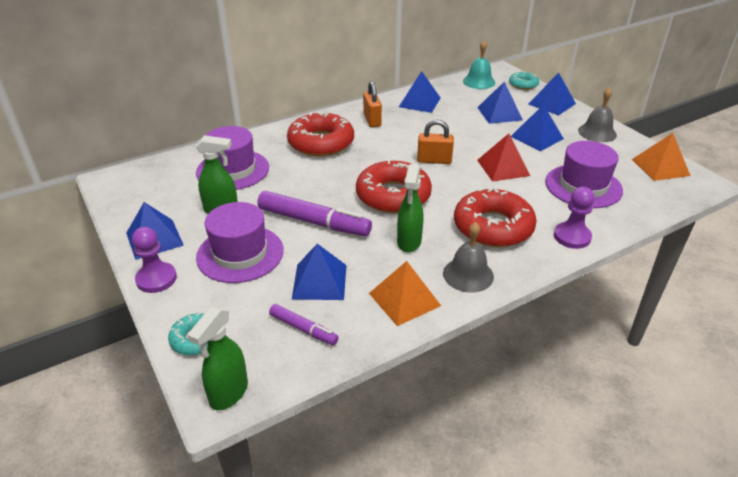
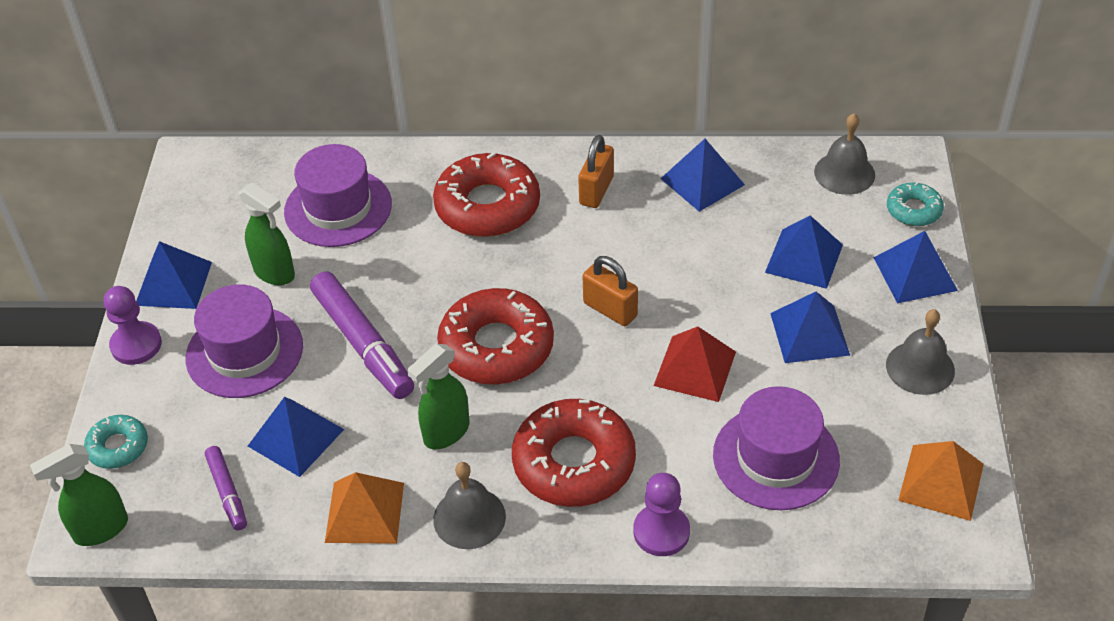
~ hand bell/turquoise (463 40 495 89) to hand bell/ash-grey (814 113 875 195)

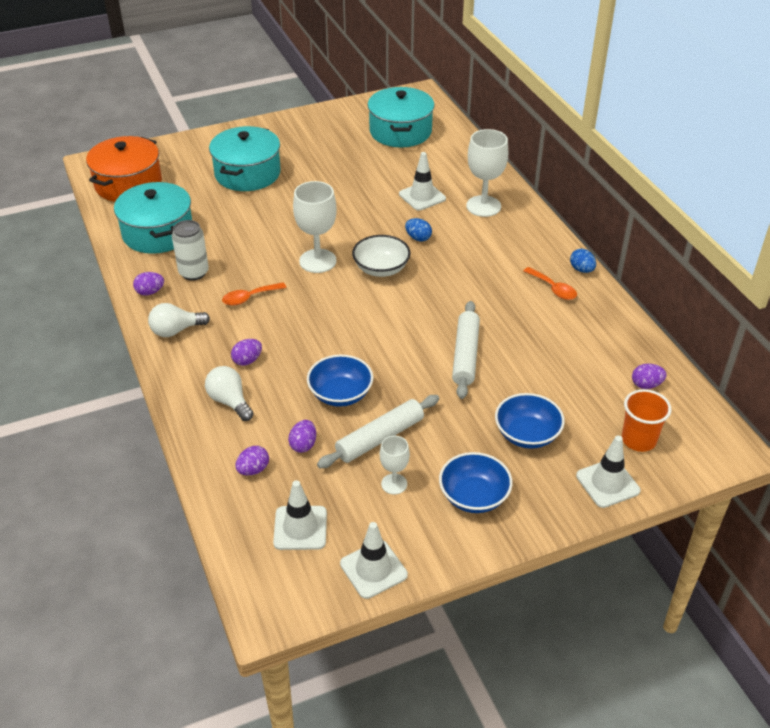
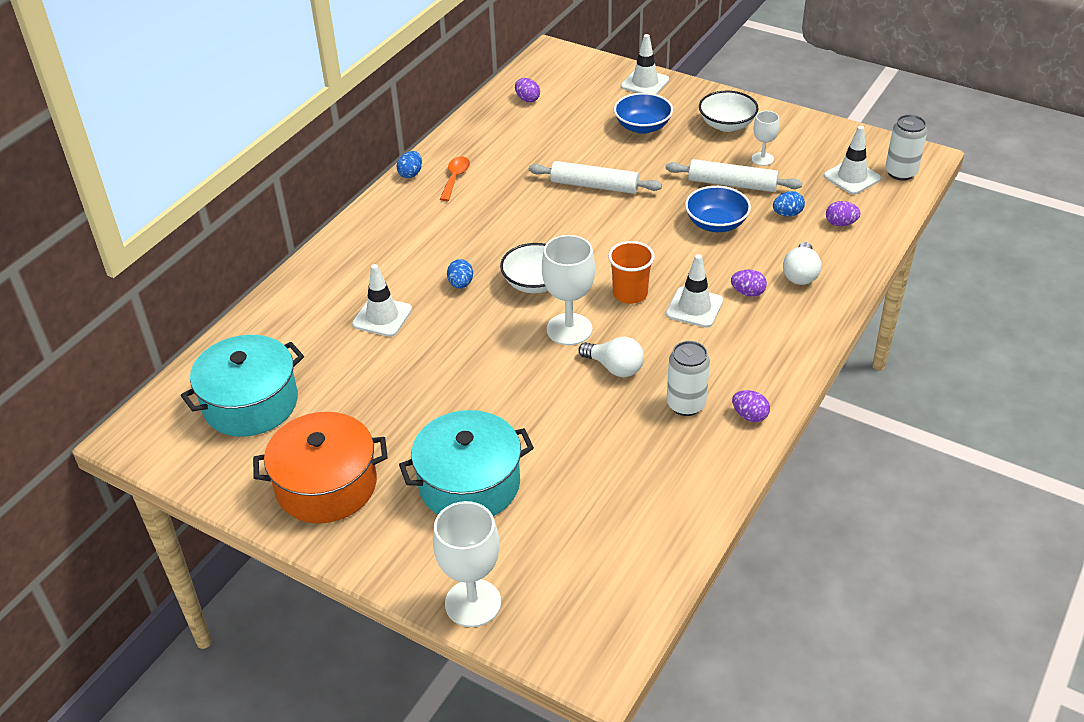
~ goblet/pure white (466 129 508 217) to (433 501 501 627)
~ cooking pot/orange-coloured (86 136 162 202) to (253 412 388 523)
- cooking pot/turquoise (114 182 192 254)
- teaspoon/orange-coloured (222 282 286 306)
~ pastry roller/pure white (452 301 480 399) = (529 161 662 194) 45 degrees clockwise
~ lightbulb/pure white (148 303 210 337) to (578 337 644 377)
~ cup/orange-coloured (622 389 672 452) to (608 241 655 304)
~ toy egg/purple (288 420 316 453) to toy egg/royal blue (773 191 805 217)
~ serving bowl/royal blue (439 452 513 513) to serving bowl/pure white (699 91 759 132)
~ road cone/pure white (340 522 408 599) to (666 254 723 328)
+ soda can/pure white (885 115 927 181)

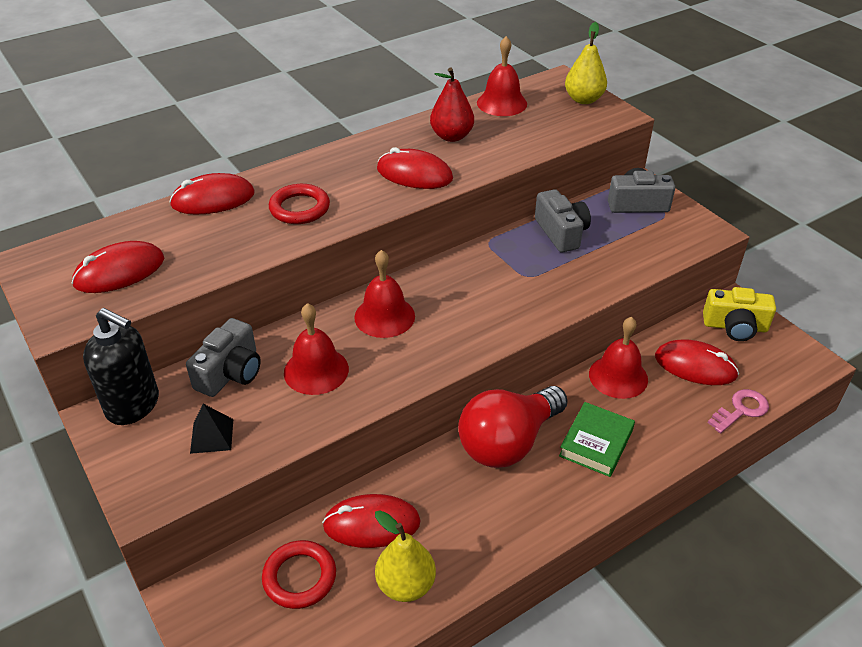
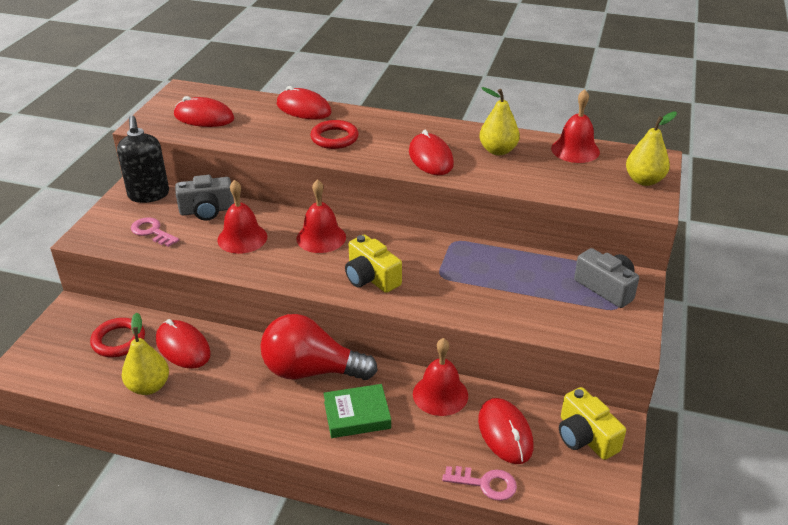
~ toy pear/red (430 67 474 142) to toy pear/yellow (479 87 520 155)
- camera/ash-grey (535 189 591 252)
~ solid pyramid/black (190 404 233 454) to latchkey/rosy (131 217 179 247)
+ camera/yellow (345 234 402 293)

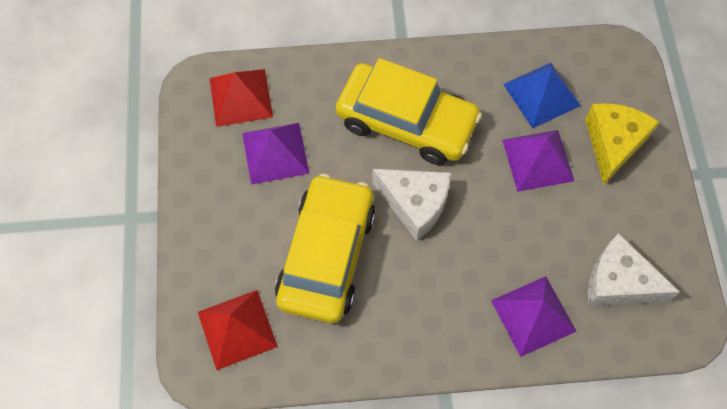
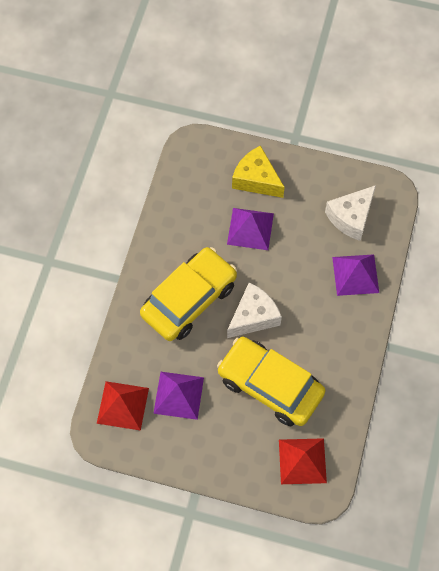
- solid pyramid/royal blue (503 63 581 129)

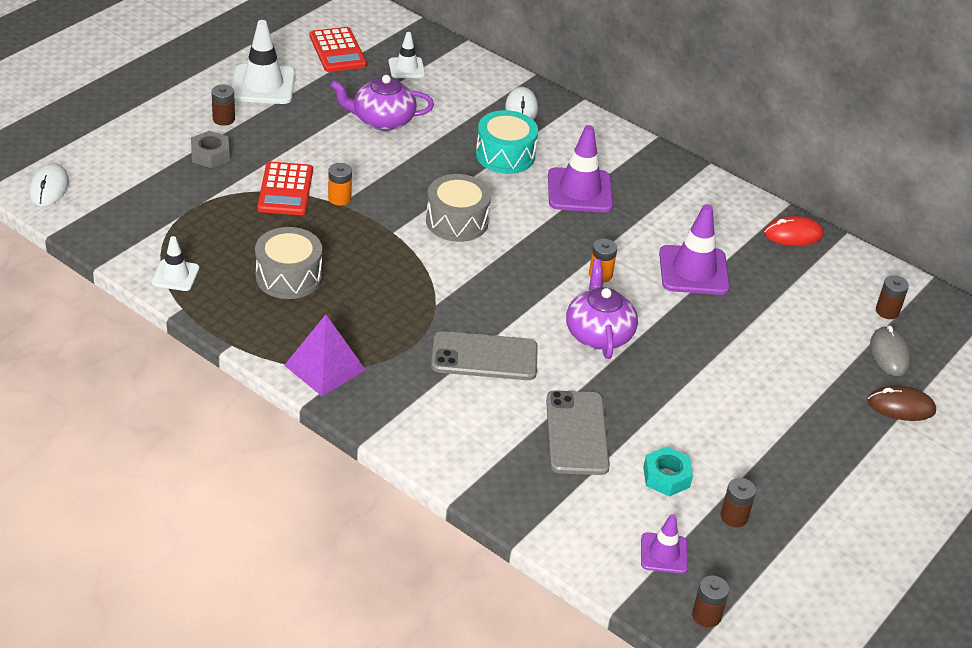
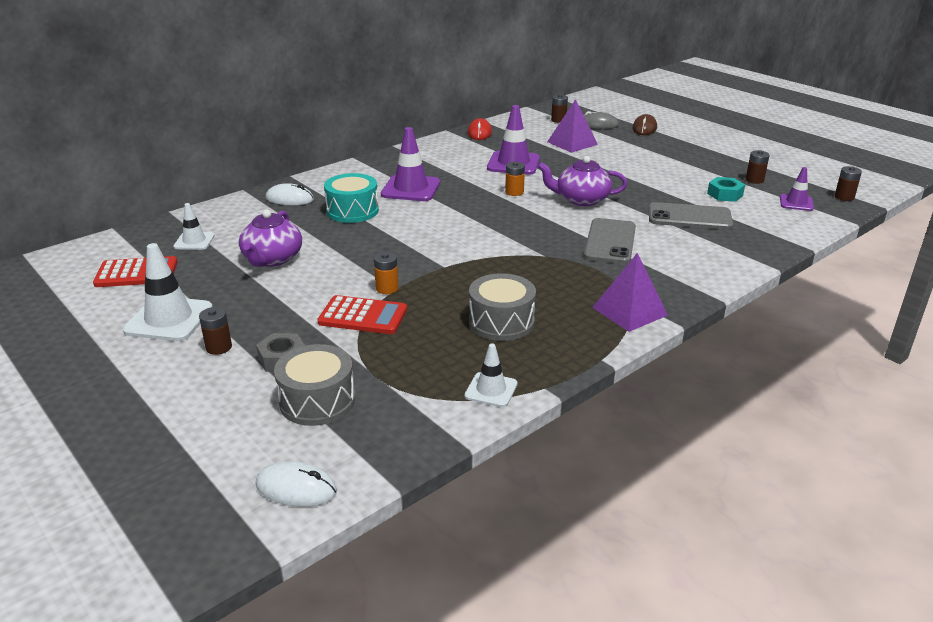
~ toy drum/ash-grey (426 174 491 242) to (274 344 355 426)
+ solid pyramid/purple (547 99 598 153)

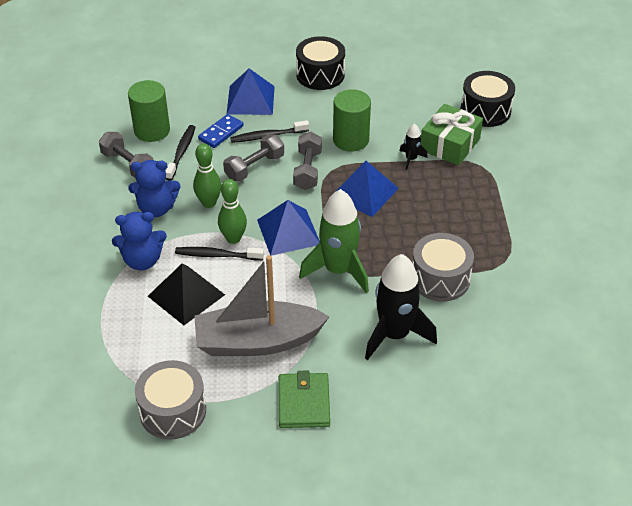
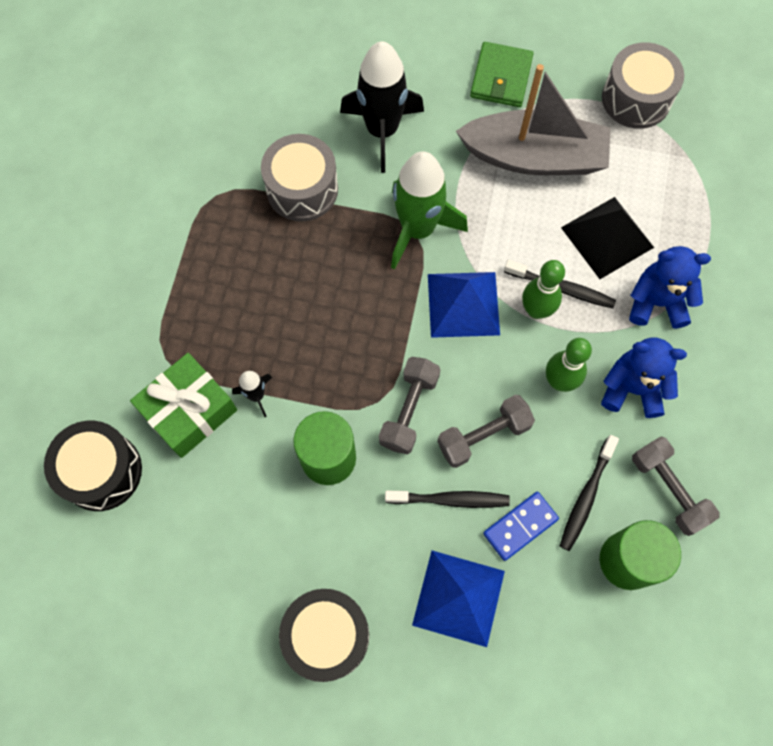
- solid pyramid/royal blue (334 161 399 217)

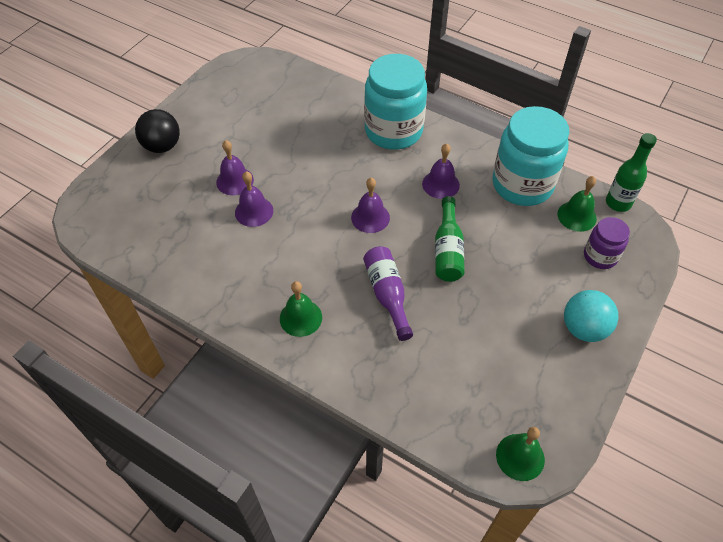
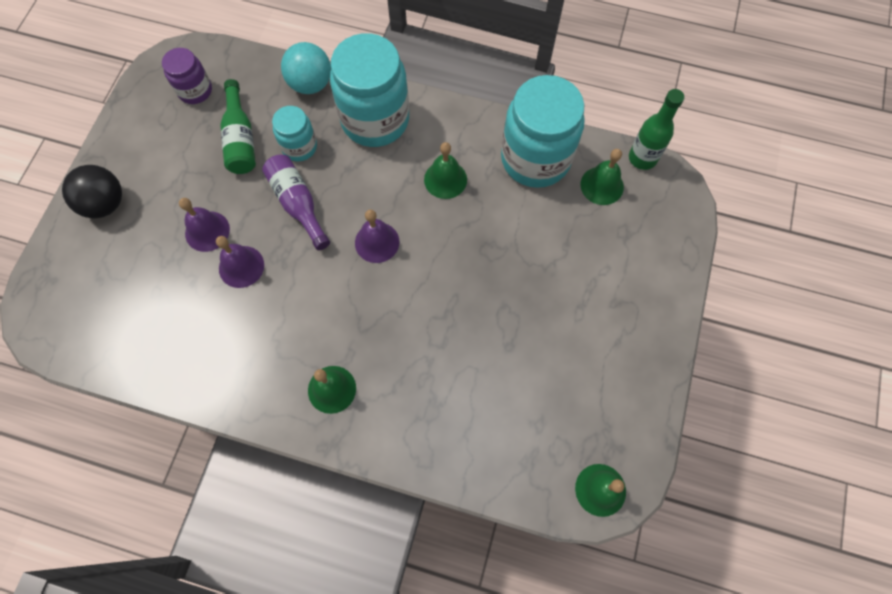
~ hand bell/purple (422 144 460 199) to hand bell/emerald (424 142 467 199)
~ bottle/emerald (435 196 465 282) to (220 79 256 174)
~ preserve jar/purple (584 217 630 269) to (162 48 212 104)
~ bottle/purple (363 246 413 341) to (262 155 330 250)
~ sphere/turquoise (564 290 618 342) to (281 42 331 94)
+ preserve jar/turquoise (272 106 317 161)

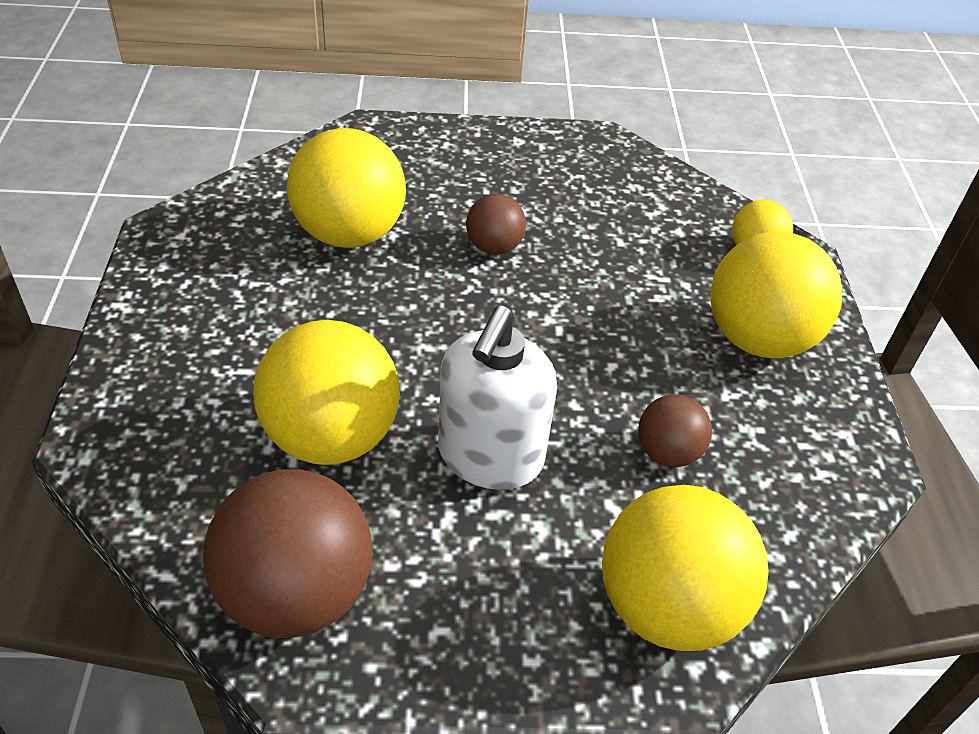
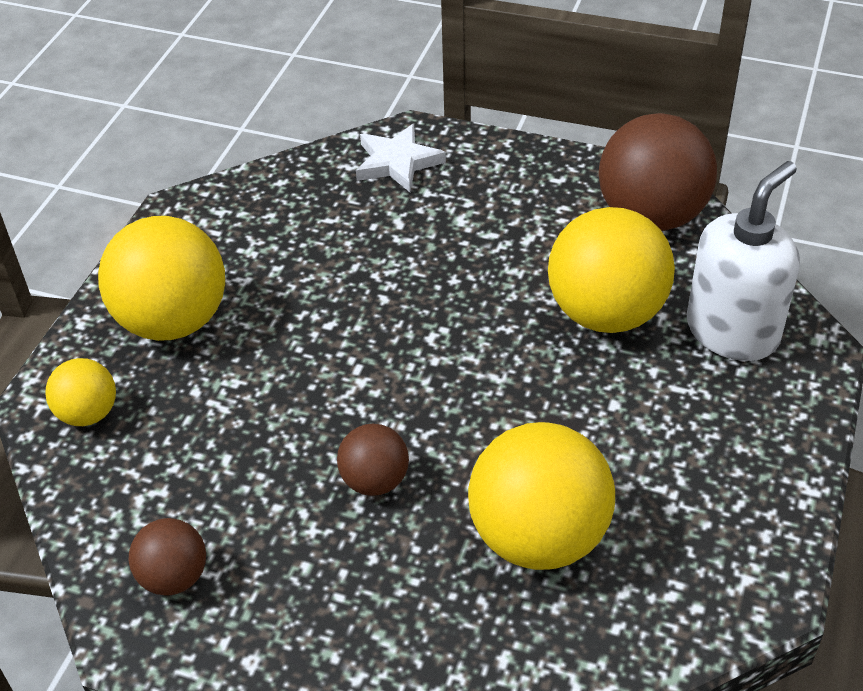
~ soap pump/pure white (438 305 557 490) to (687 161 800 361)
~ sphere/brown (638 394 712 467) to (129 518 206 595)
~ sphere/yellow (602 485 769 651) to star/pure white (356 124 446 192)

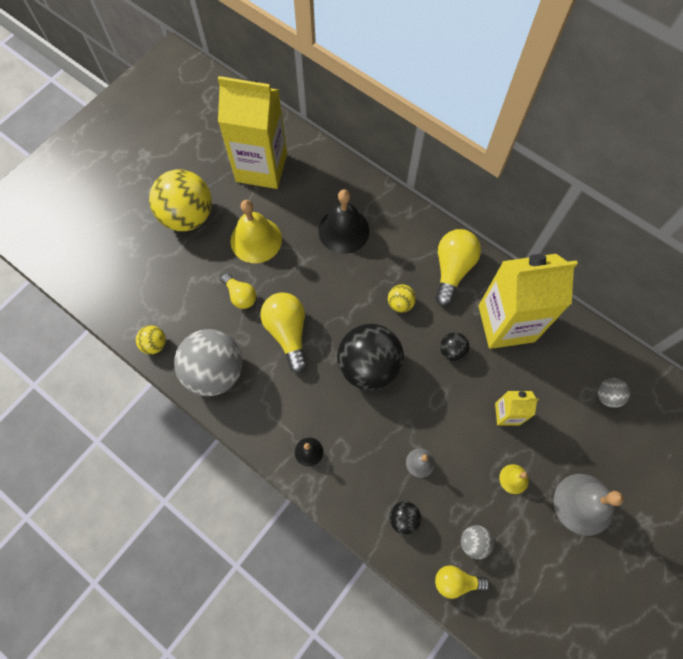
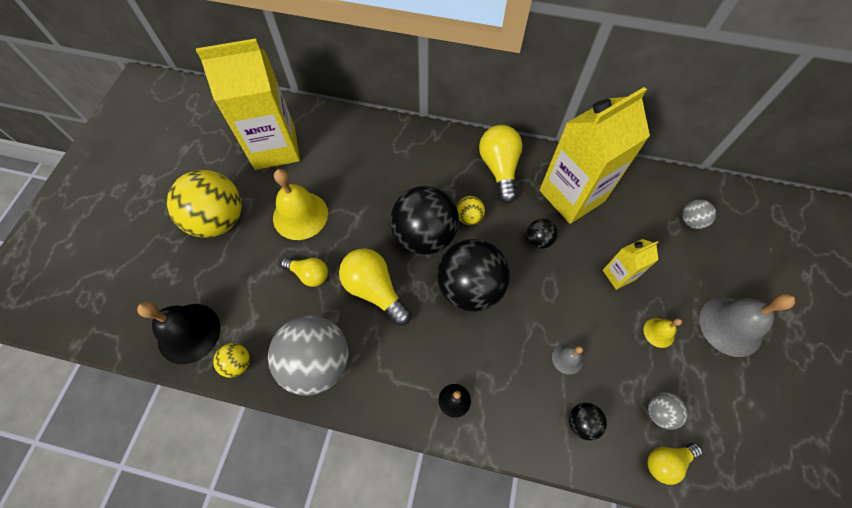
~ hand bell/black (318 189 369 254) to (137 301 220 364)
+ sphere/black (390 186 459 255)

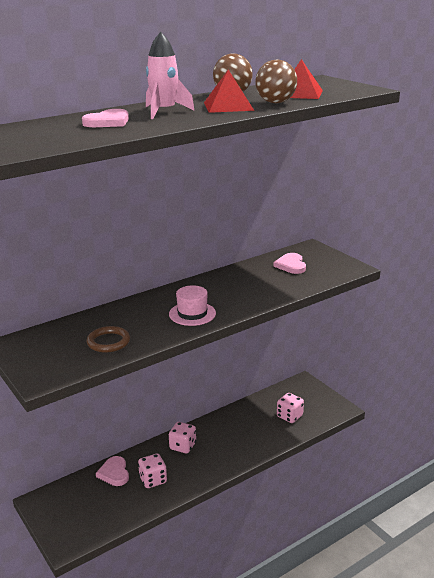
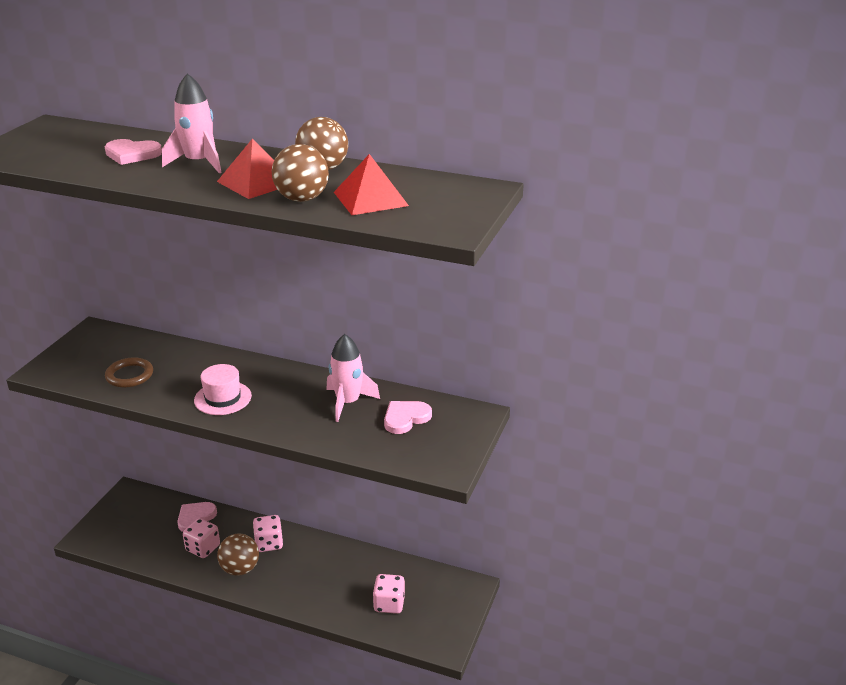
+ rocket/rosy (327 334 380 422)
+ sphere/brown (217 534 259 576)

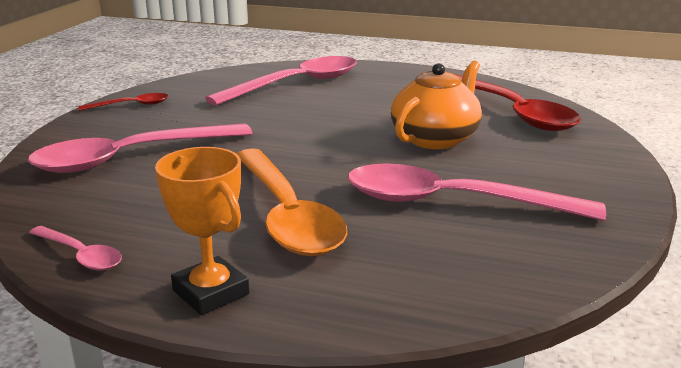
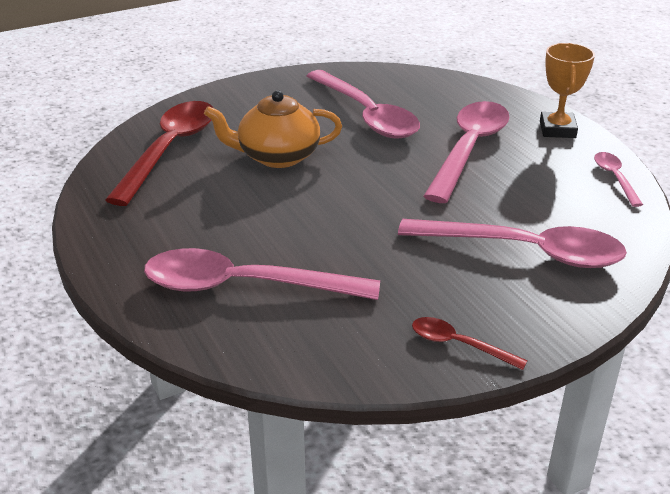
~ teaspoon/orange-coloured (236 148 347 256) to teaspoon/rosy (423 101 510 203)

